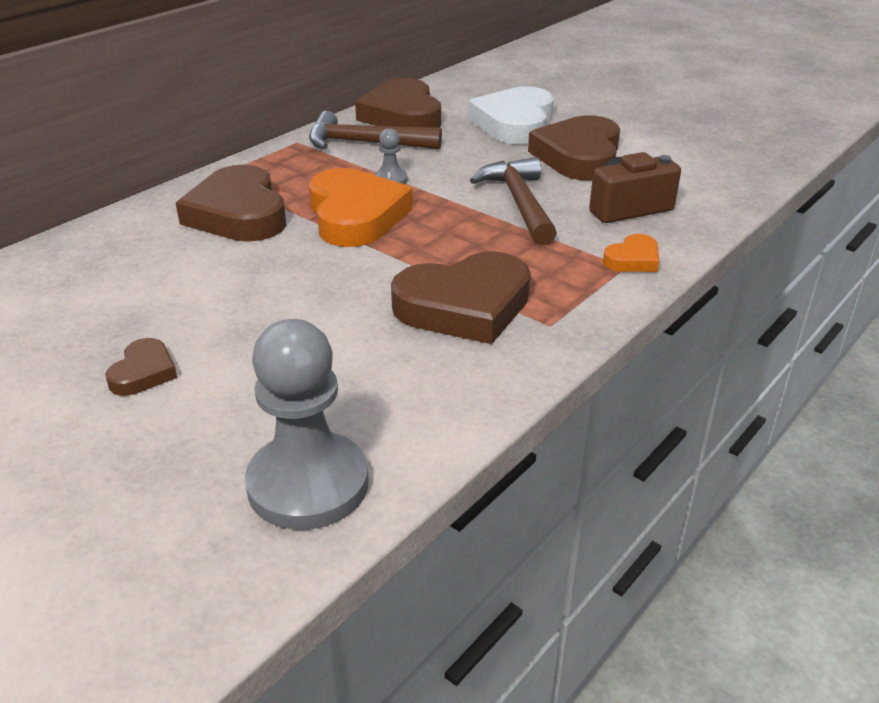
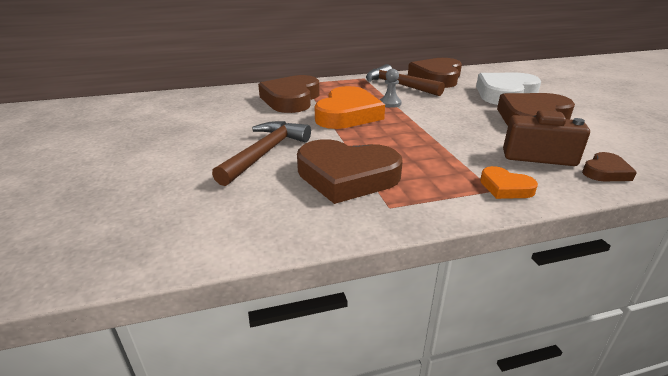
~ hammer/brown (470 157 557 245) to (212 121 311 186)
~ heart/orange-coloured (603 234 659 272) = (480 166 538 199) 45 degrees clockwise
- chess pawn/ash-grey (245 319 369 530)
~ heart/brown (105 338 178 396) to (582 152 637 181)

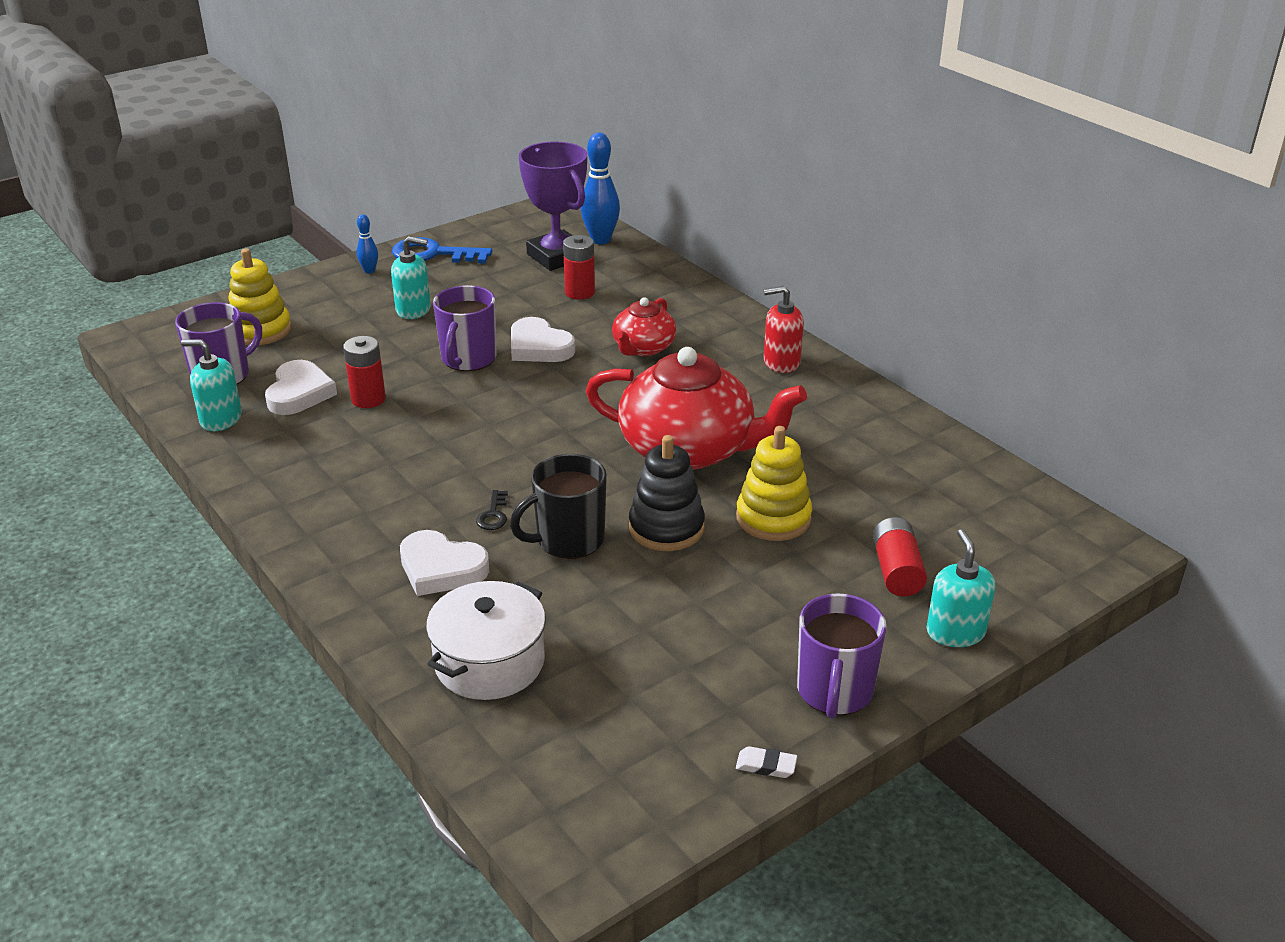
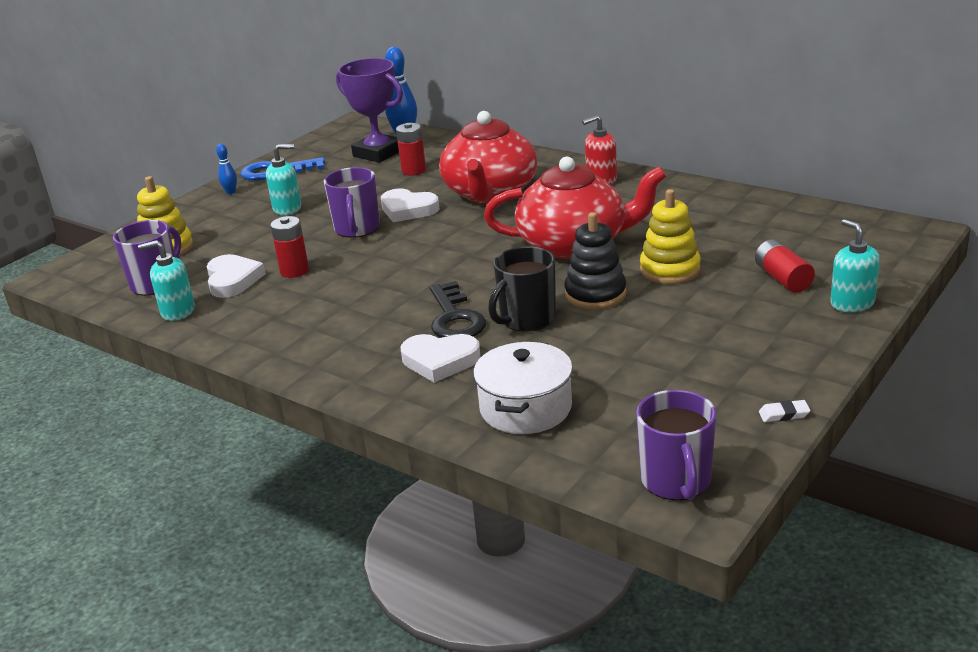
~ teapot/red (612 297 677 356) = (439 111 537 203) x1.87
~ latchkey/black (476 490 508 530) = (430 281 486 338) x2.13
~ coffee mug/purple (797 593 887 719) to (636 390 716 500)

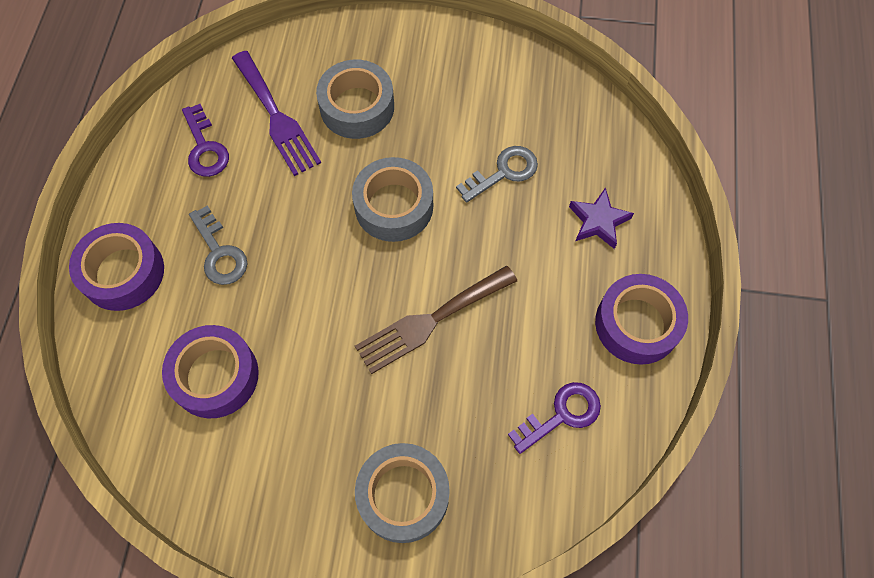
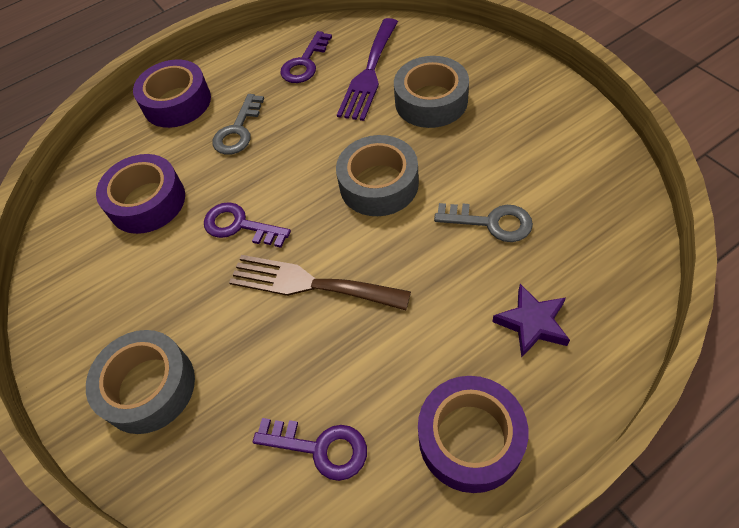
+ latchkey/purple (204 202 291 248)

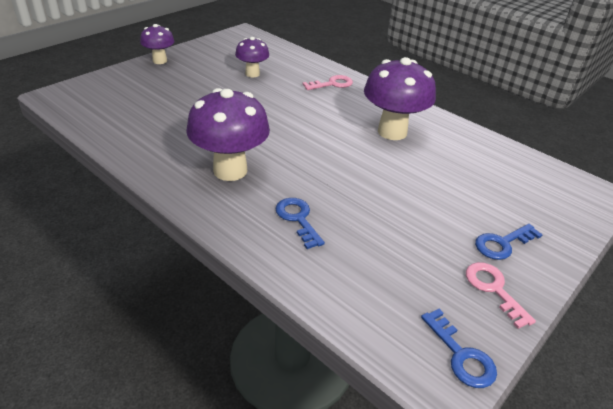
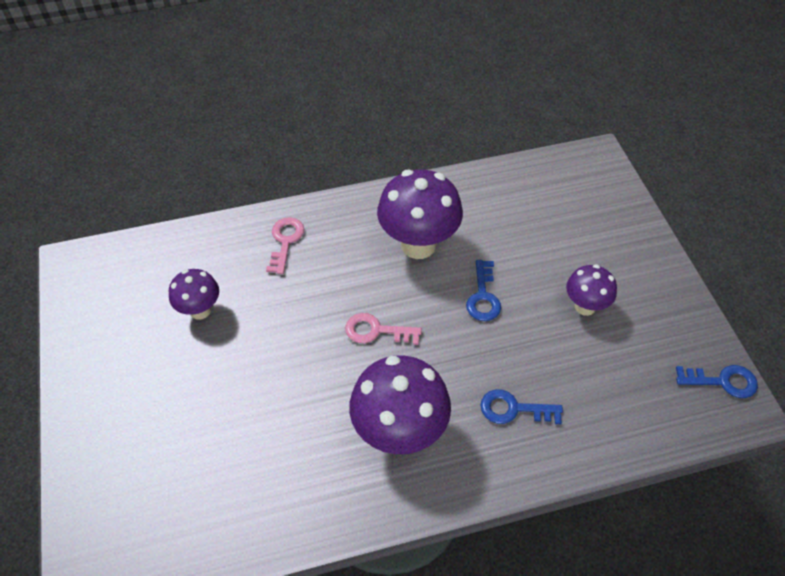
~ fungus/purple (140 24 174 64) to (566 264 617 316)
~ latchkey/royal blue (475 224 543 260) to (466 260 501 321)
~ latchkey/rosy (466 262 536 329) to (345 313 422 345)

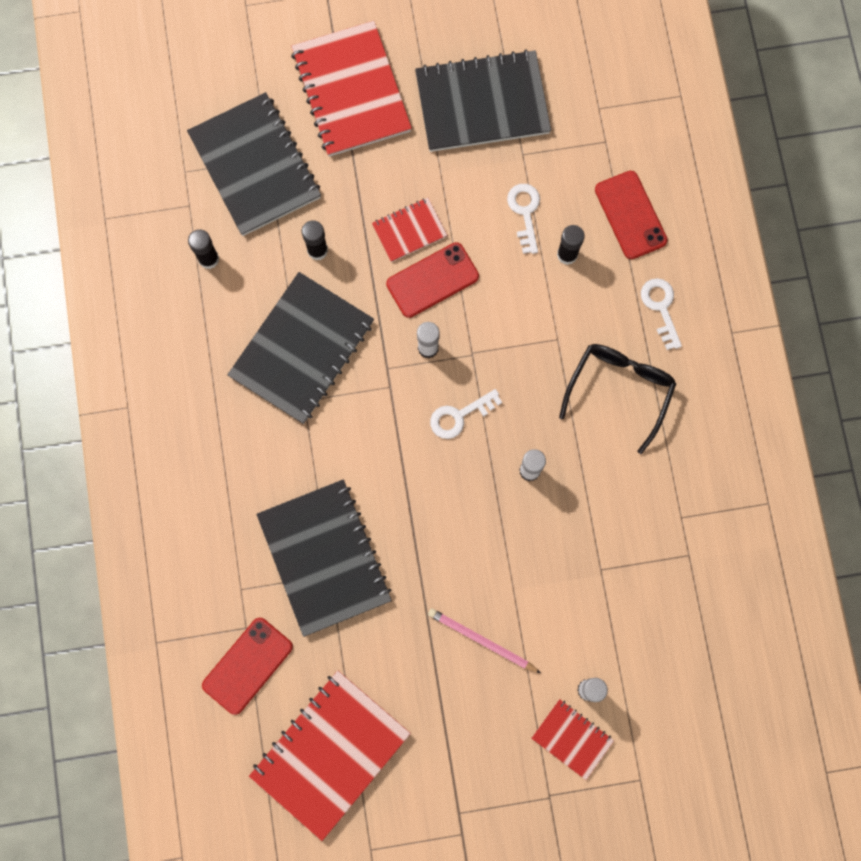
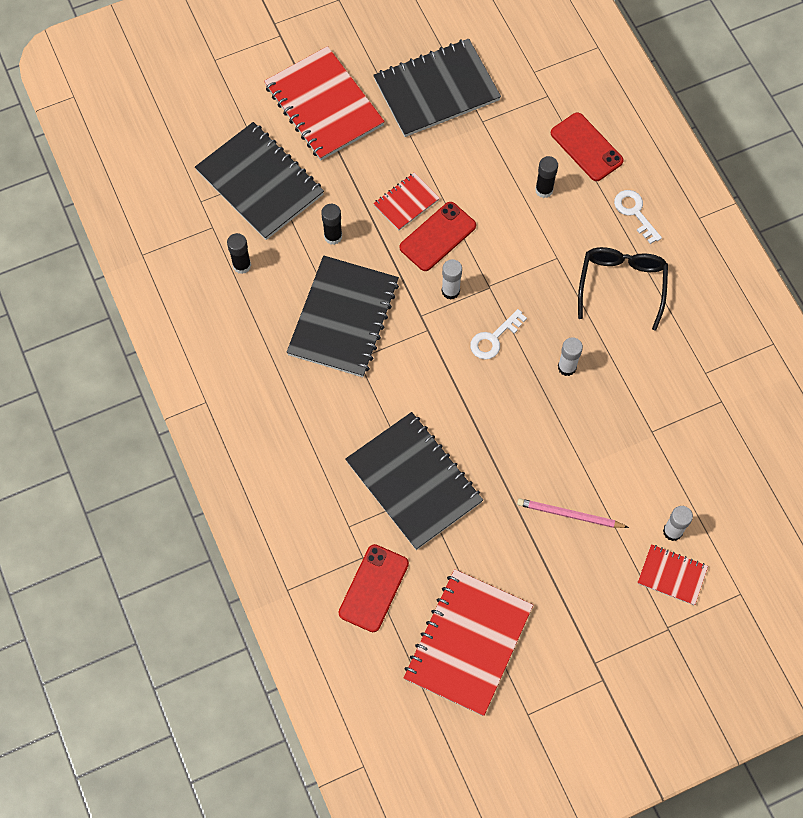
- latchkey/pure white (507 184 540 254)

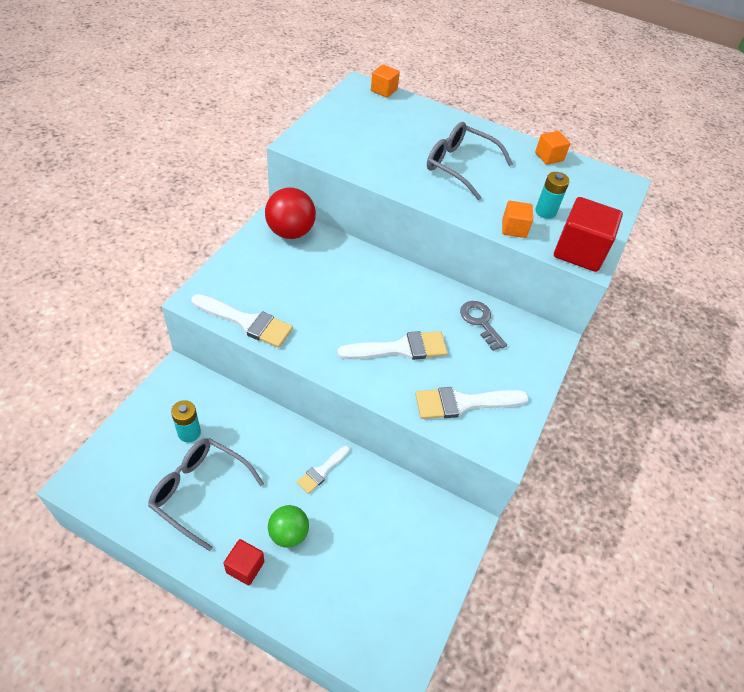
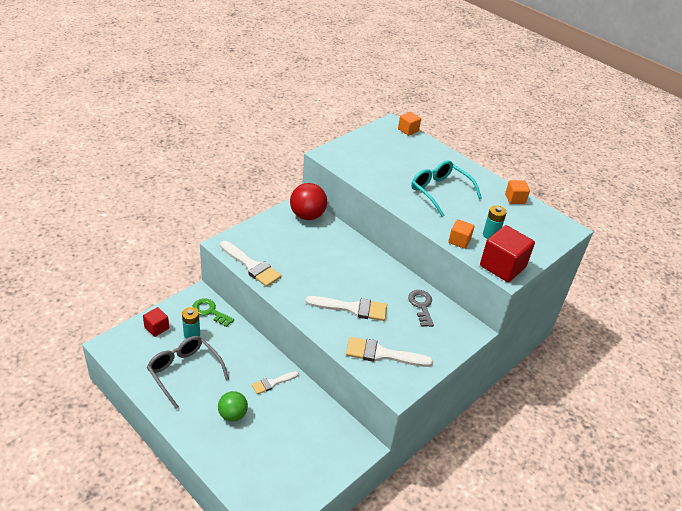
~ eyeglasses/ash-grey (427 122 513 200) to eyeglasses/turquoise (411 160 482 217)
~ cube/red (223 539 264 585) to (143 307 169 337)
+ latchkey/emerald (193 298 234 327)

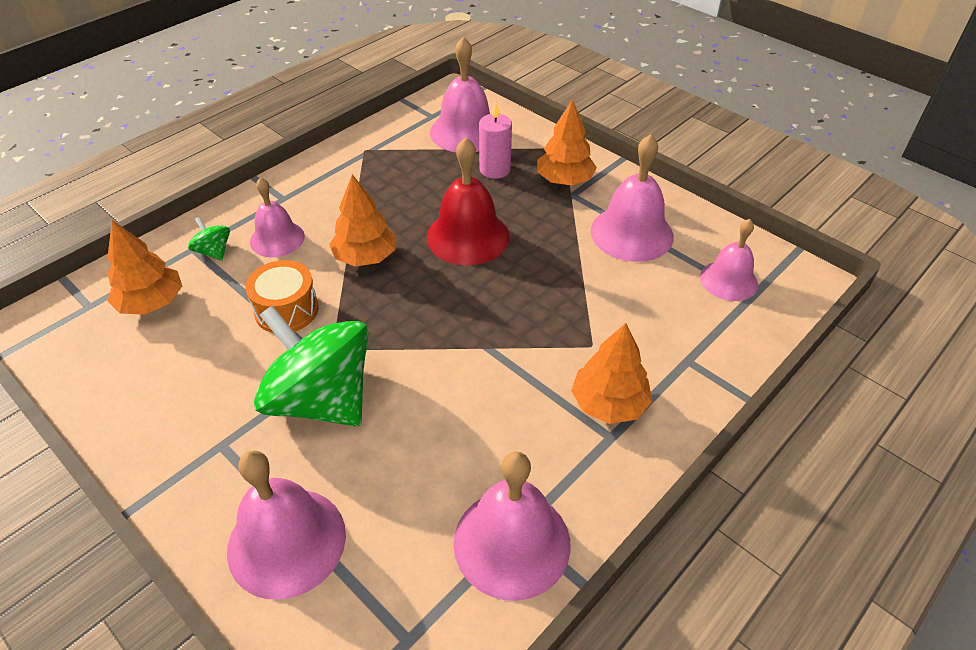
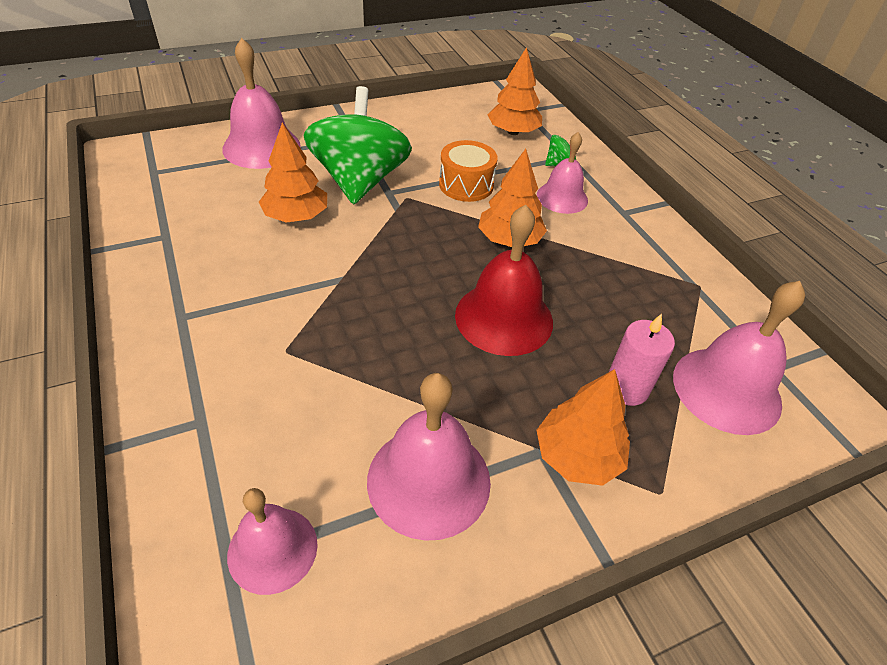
~ toy top/emerald (254 305 368 426) = (303 86 412 204) 60 degrees counterclockwise
~ tree/orange-coloured (571 323 653 424) to (259 122 327 223)
- hand bell/rosy (453 451 571 601)

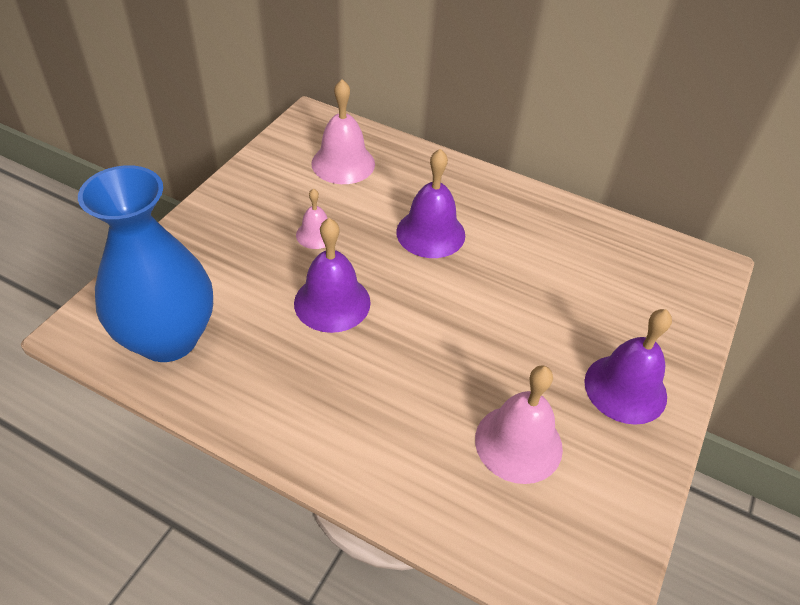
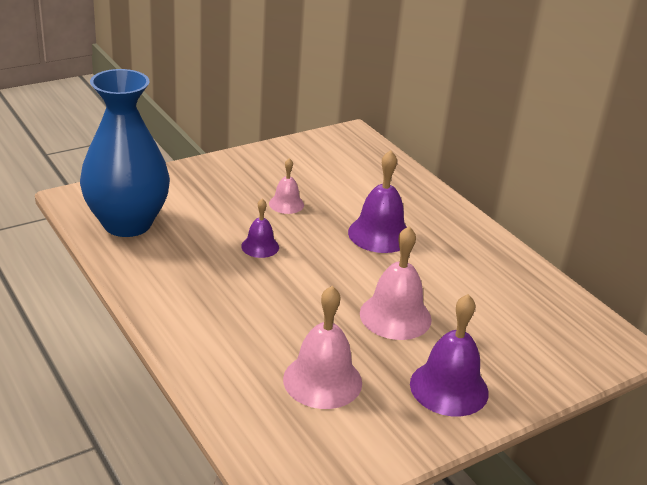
~ hand bell/rosy (312 79 375 184) to (360 226 432 340)
~ hand bell/purple (294 218 371 333) = (241 199 279 258) x0.57

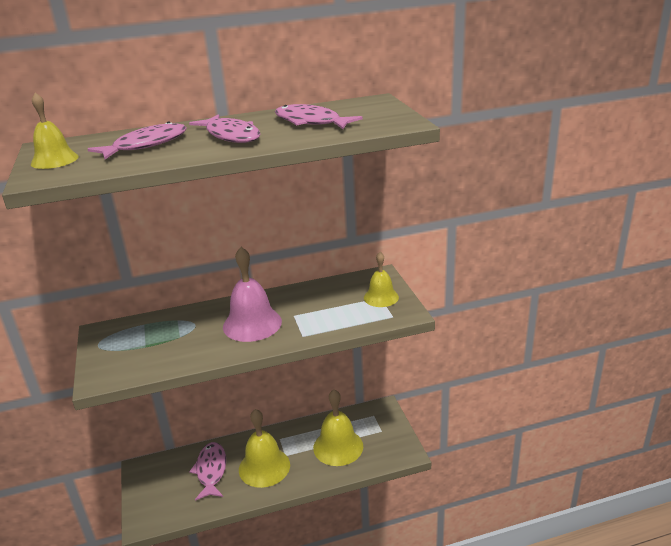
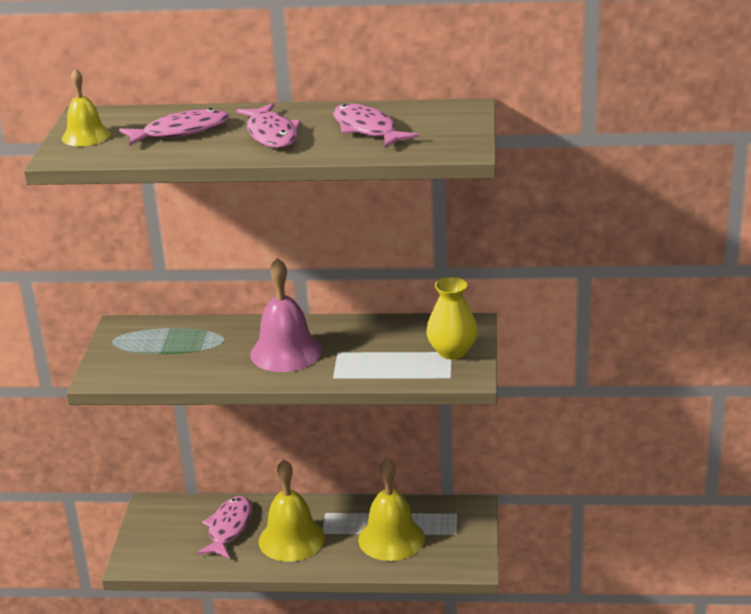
~ hand bell/yellow (364 252 399 307) to flower vase/yellow (426 277 478 359)

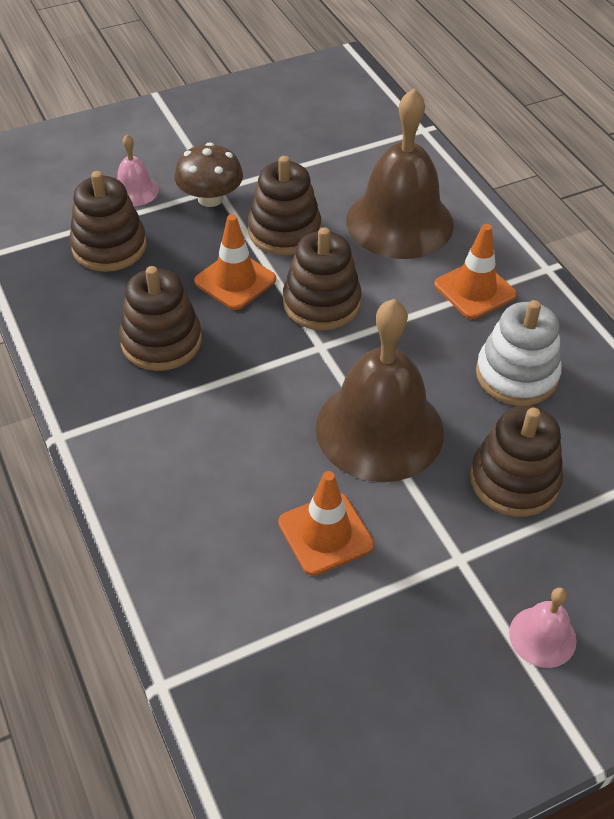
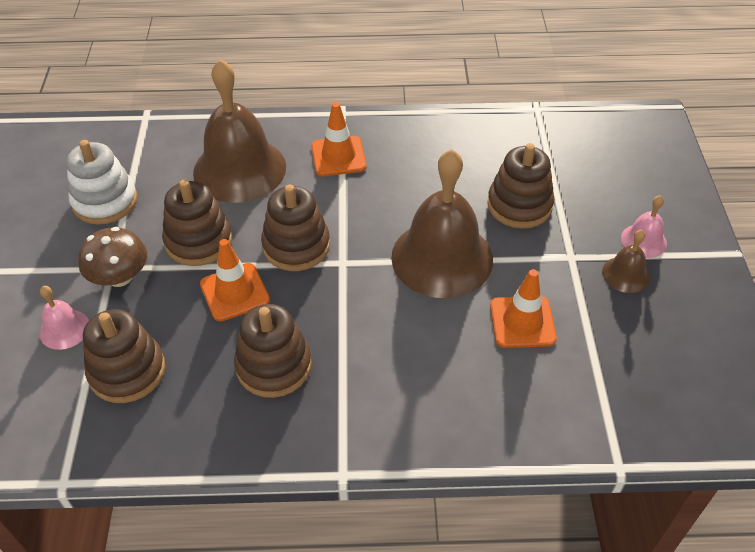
~ ring stacker/pure white (476 300 562 406) to (66 140 138 225)
+ hand bell/brown (602 230 650 293)

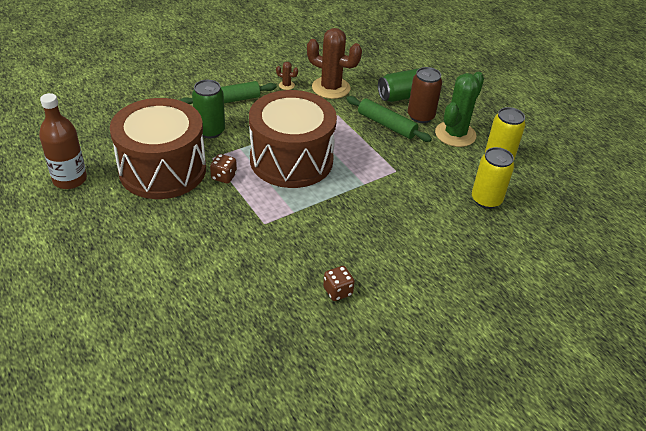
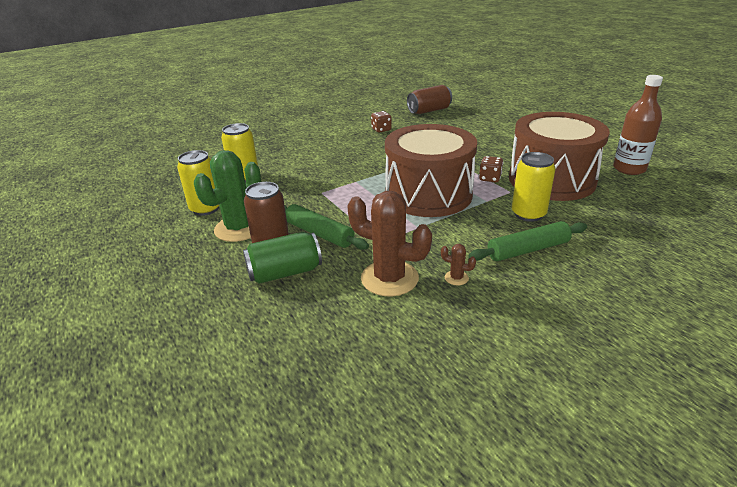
~ soda can/emerald (192 80 225 138) to soda can/yellow (512 152 556 222)
+ soda can/brown (407 85 452 114)

